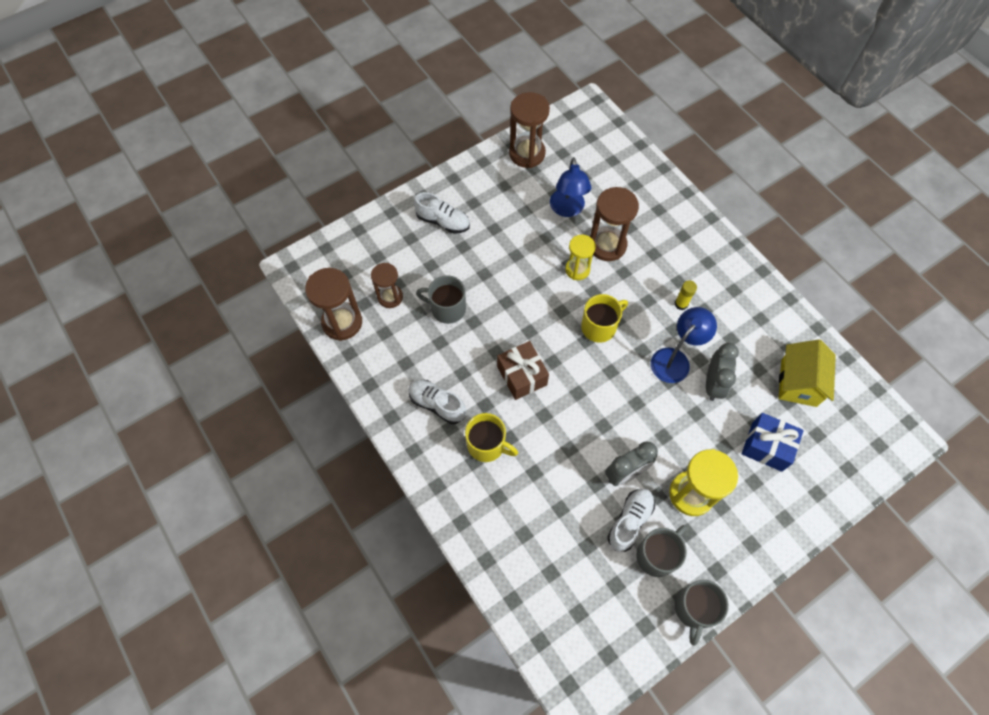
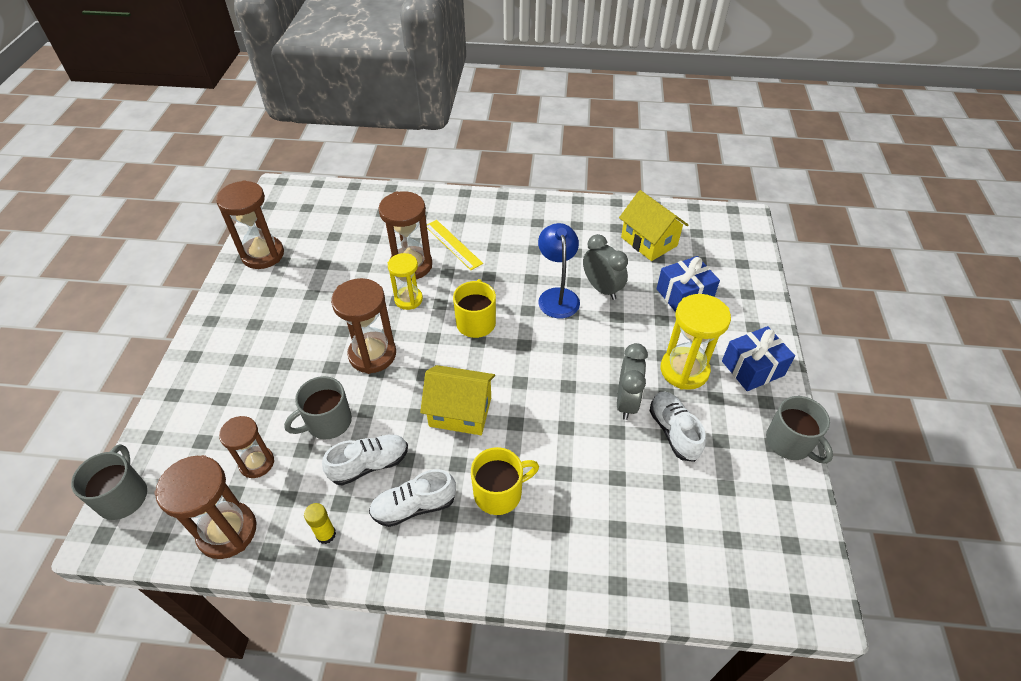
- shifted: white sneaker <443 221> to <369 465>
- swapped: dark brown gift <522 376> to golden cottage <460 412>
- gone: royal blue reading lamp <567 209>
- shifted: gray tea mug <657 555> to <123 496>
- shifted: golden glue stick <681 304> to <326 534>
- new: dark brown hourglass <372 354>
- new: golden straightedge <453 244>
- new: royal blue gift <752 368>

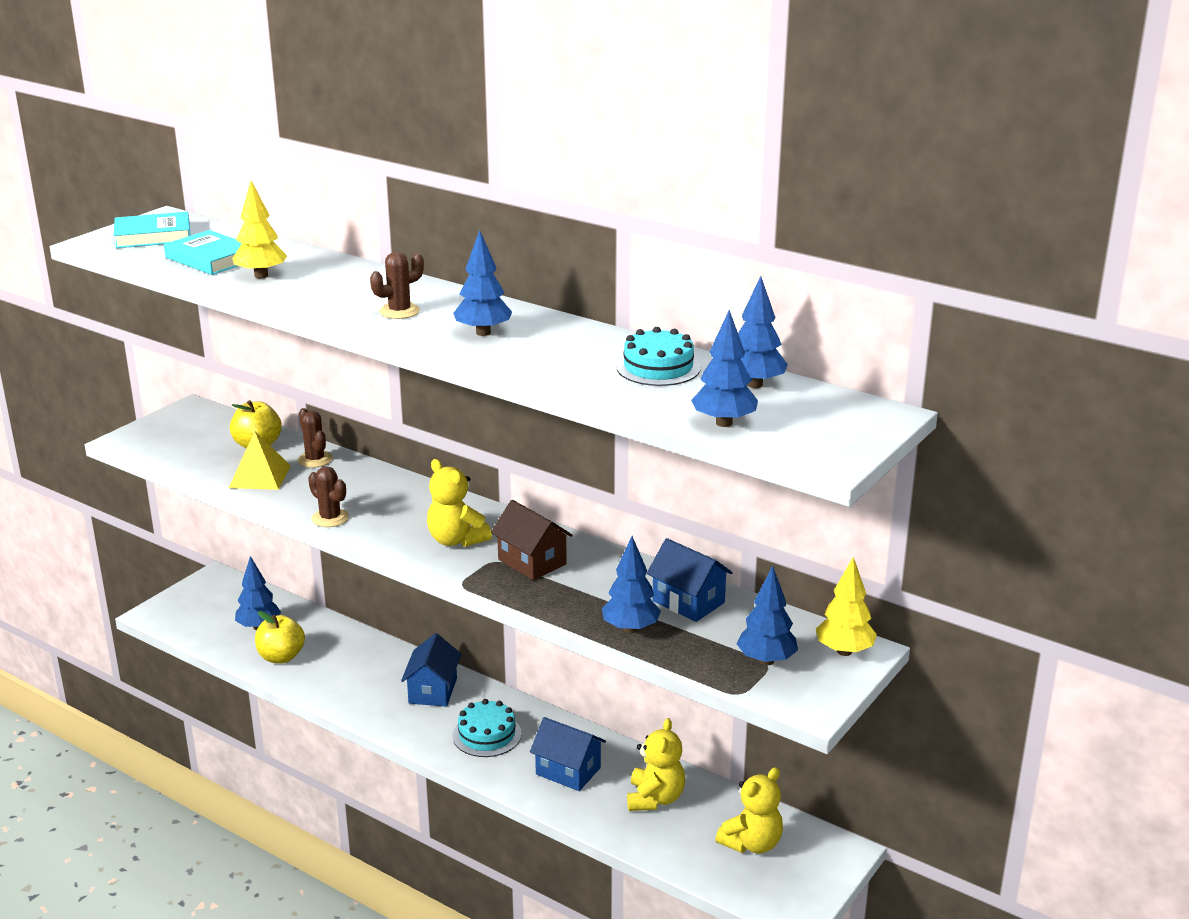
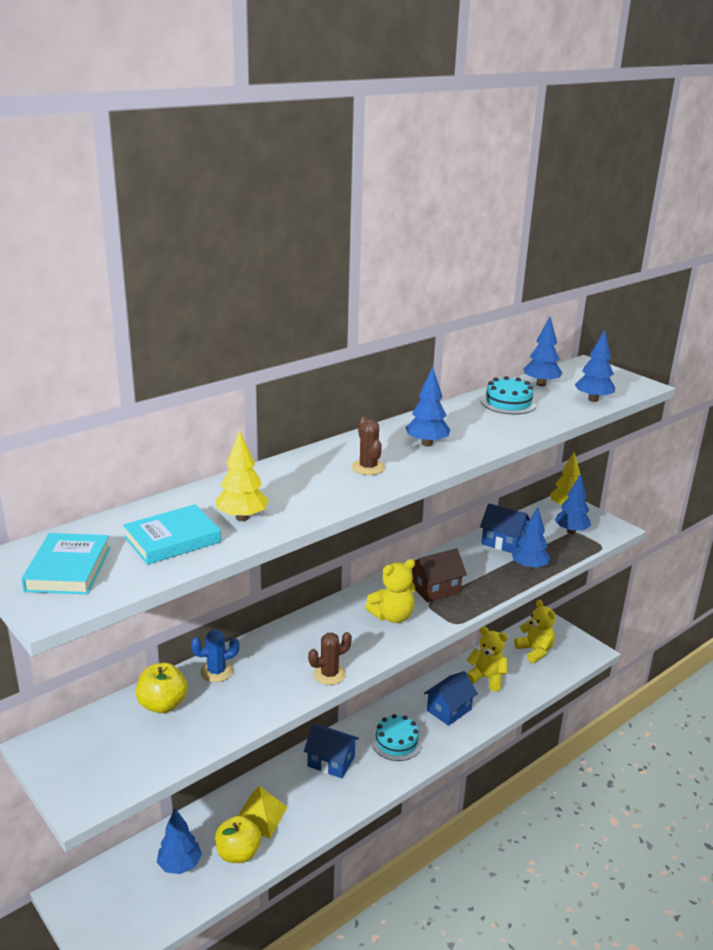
- shifted: golden pyramid <260 476> to <260 816>
- repainted: dark brown prickly plant <315 459> to royal blue prickly plant <216 672>
- rotated: royal blue cottage <688 602> = <503 542> 60 degrees clockwise

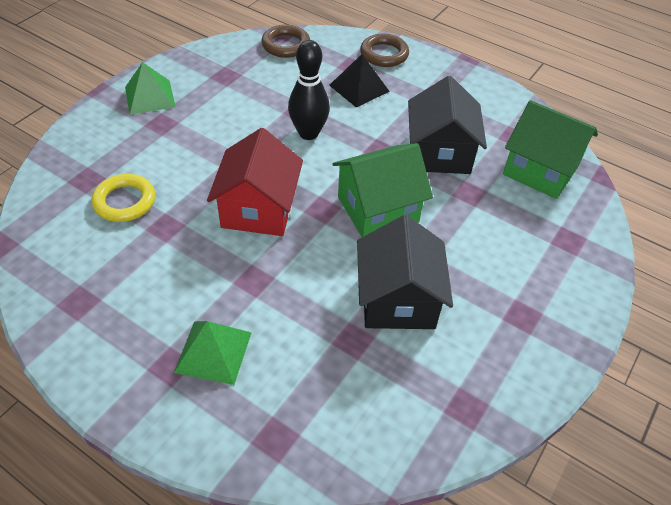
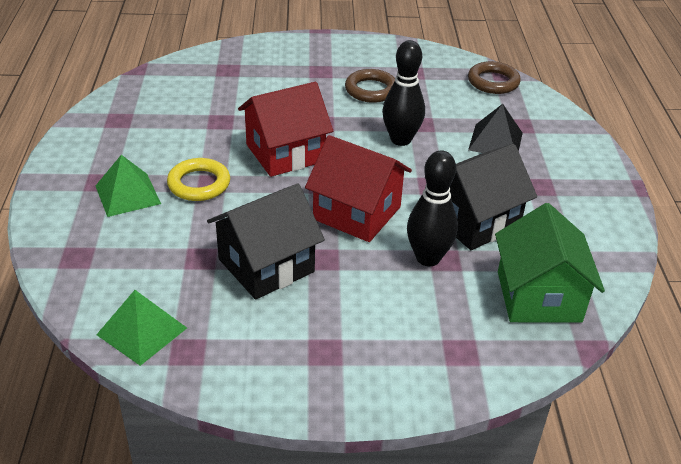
- shifted: golden hoop <125 201> to <199 184>
- shifted: emerald pyramid <150 97> to <142 331>
- repainted: emerald cottage <378 209> to scarlet cottage <357 213>
- shifted: dark brown hoop <384 54> to <371 90>
- new: black tenpin <428 258>

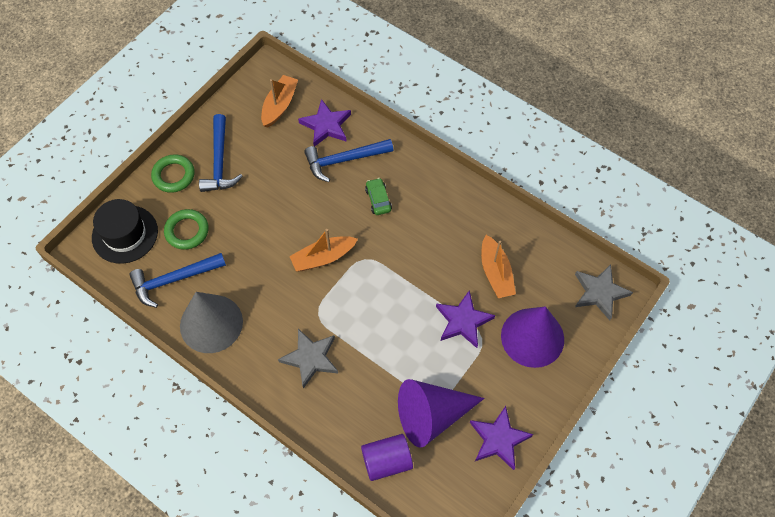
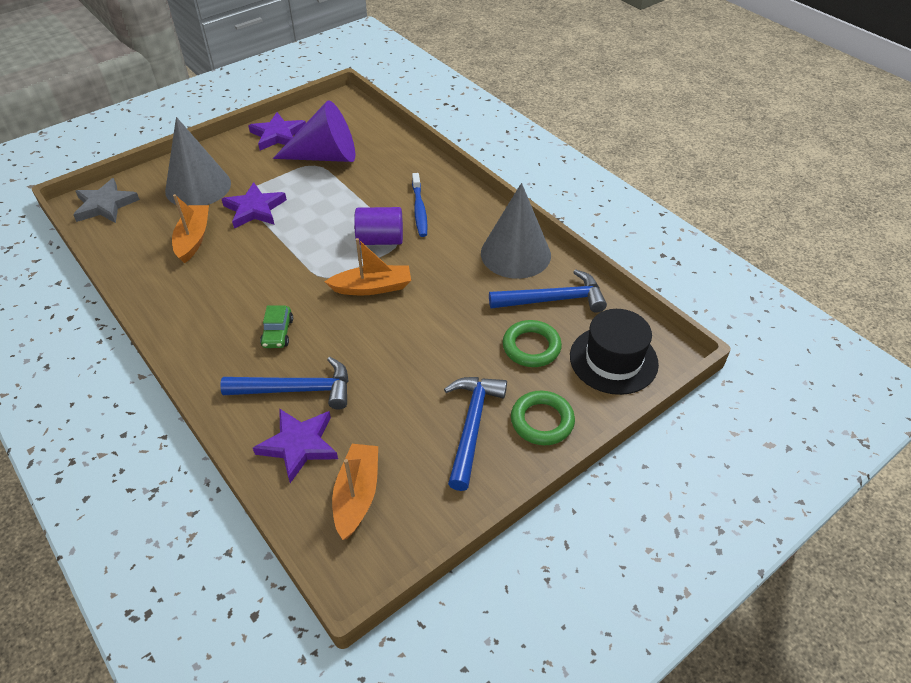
- rotated: orange boat <279 105> = <357 495> 150 degrees clockwise
- swapped: gray five-pointed star <310 358> to royal blue dental brush <419 210>
- shifted: violet solid cylinder <387 461> to <380 240>
- repainted: violet cone <532 337> to gray cone <198 187>

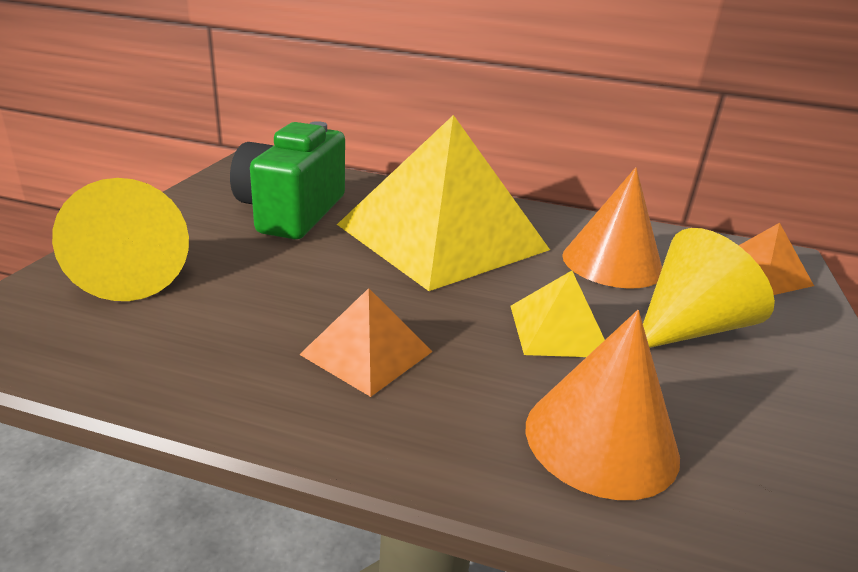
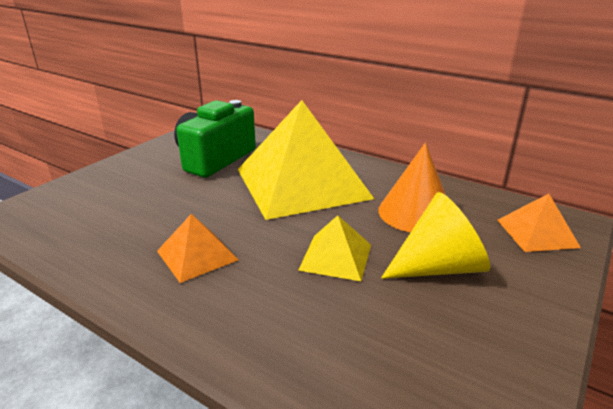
- gone: golden cone <129 276>
- gone: orange cone <601 439>

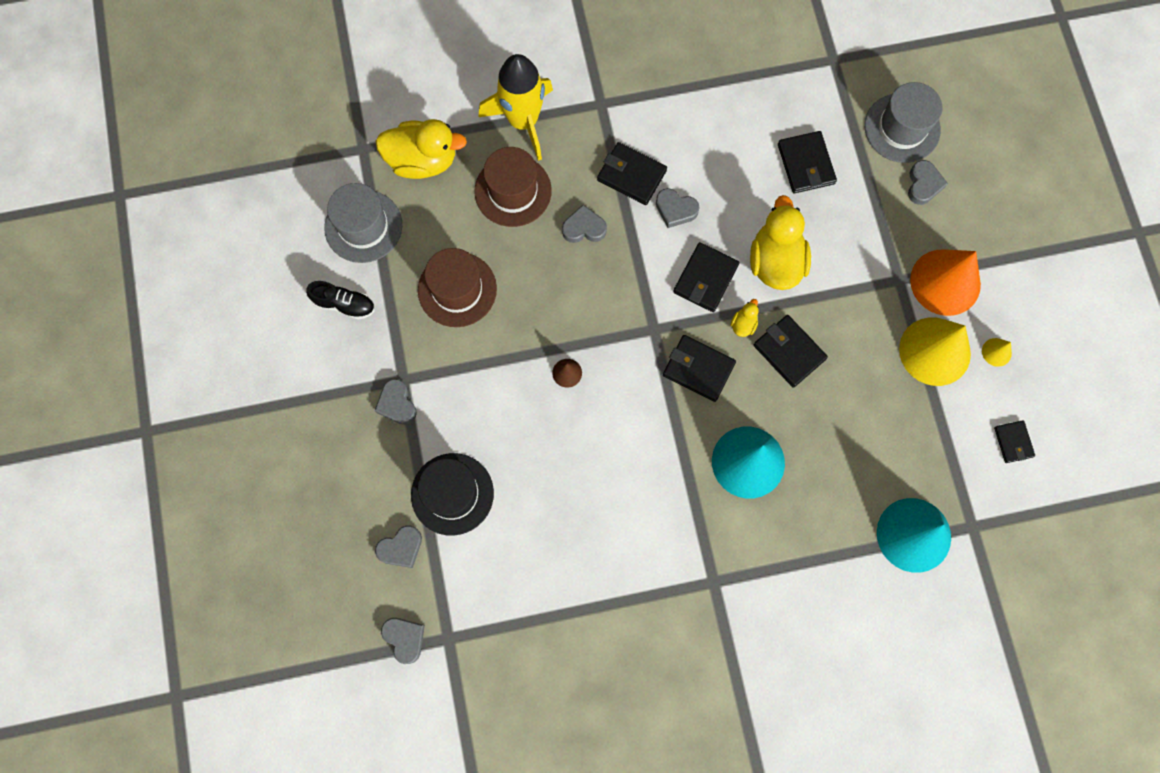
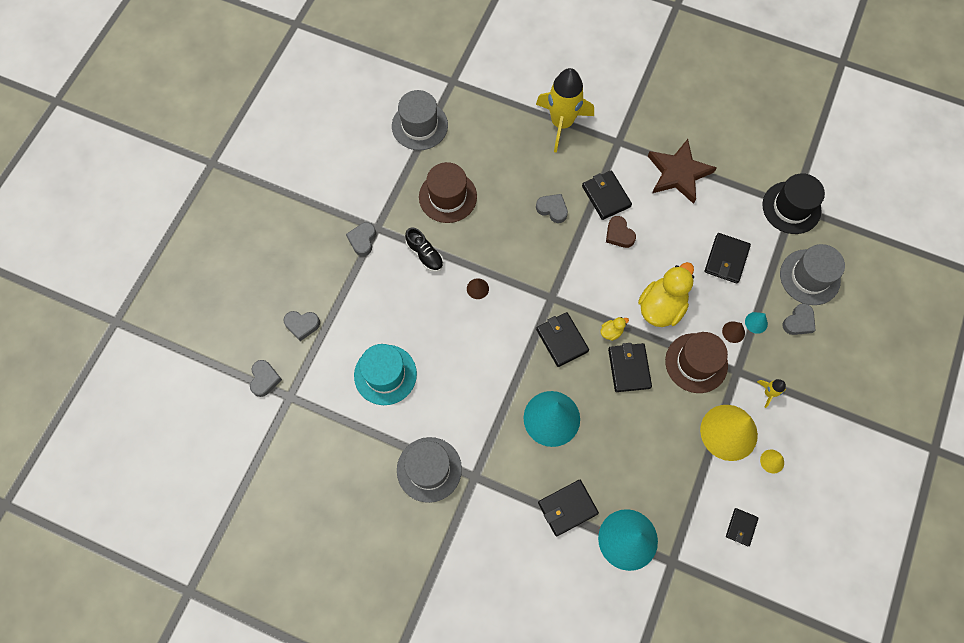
- shifted: black sneaker <344 304> to <425 254>
- gone: golden toy duck <422 160>
- shifted: black tall hat <452 494> to <791 207>
- shifted: dark brown tall hat <513 191> to <696 363>
- repainted: gray heart <675 210> to dark brown heart <619 234>
- shifted: black billfold <705 279> to <567 508>
- swapped: orange cone <945 282> to golden spaceship <768 393>
- new: teal tall hat <385 374>
- new: gray tall hat <429 469>
- new: dark brown five-pointed star <678 173>
- new: dark brown cone <733 332>
- new: teal cone <756 322>

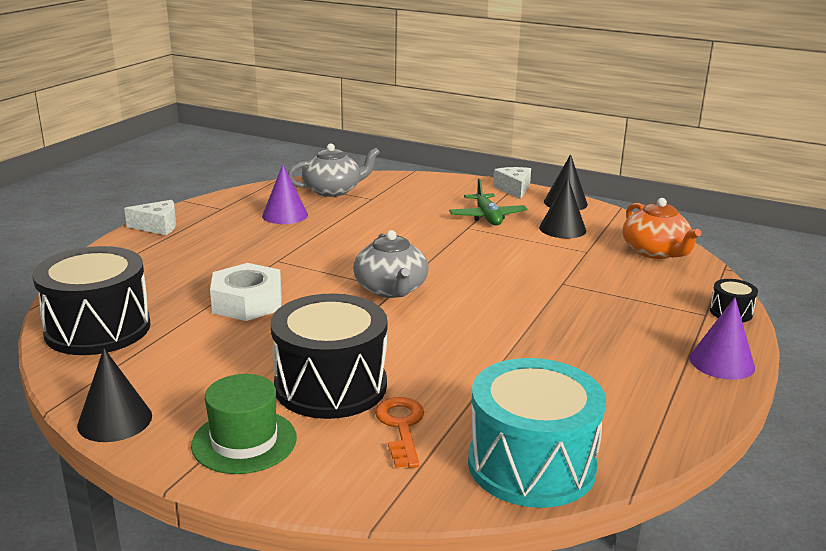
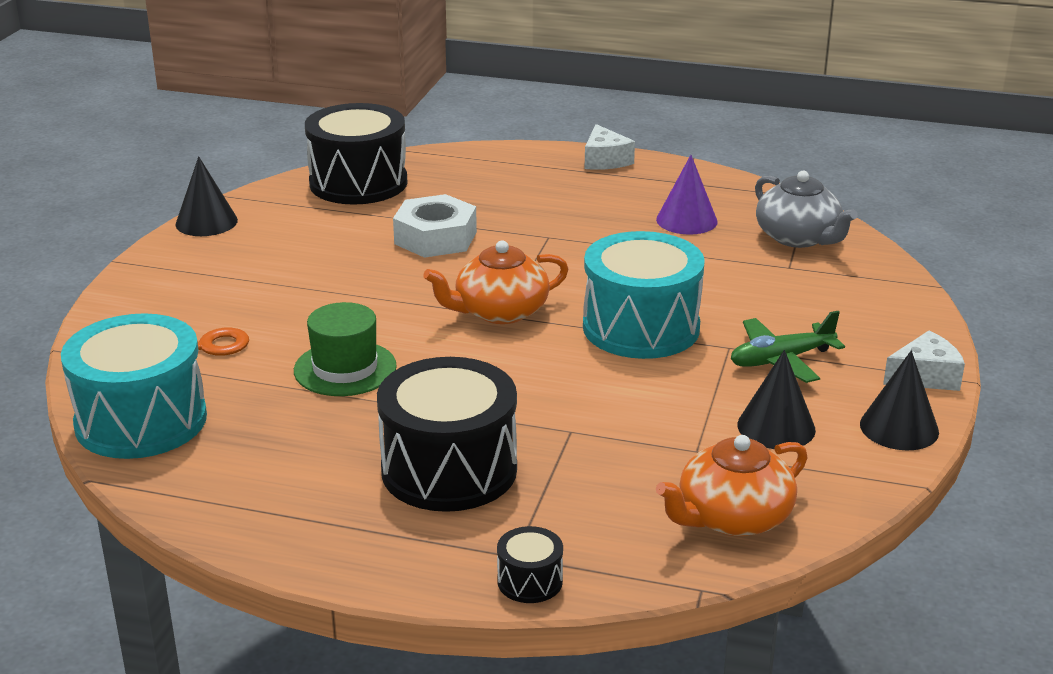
- shifted: emerald tall hat <244 441> to <345 368>
- shifted: black toy drum <330 386> to <449 470>
- repainted: gray china teapot <391 289> to orange china teapot <500 311>
- gone: violet cone <721 362>
- new: teal toy drum <641 328>

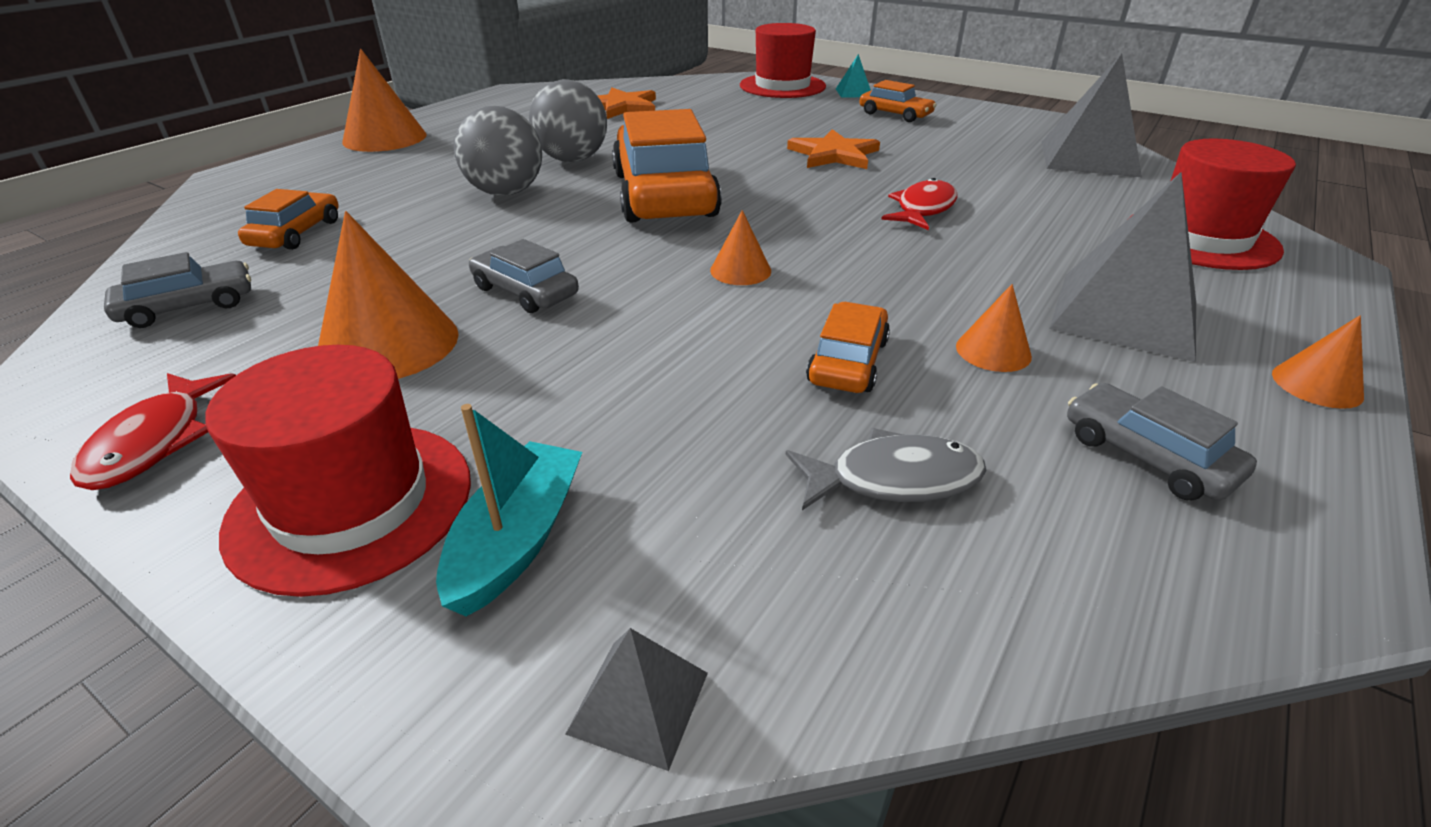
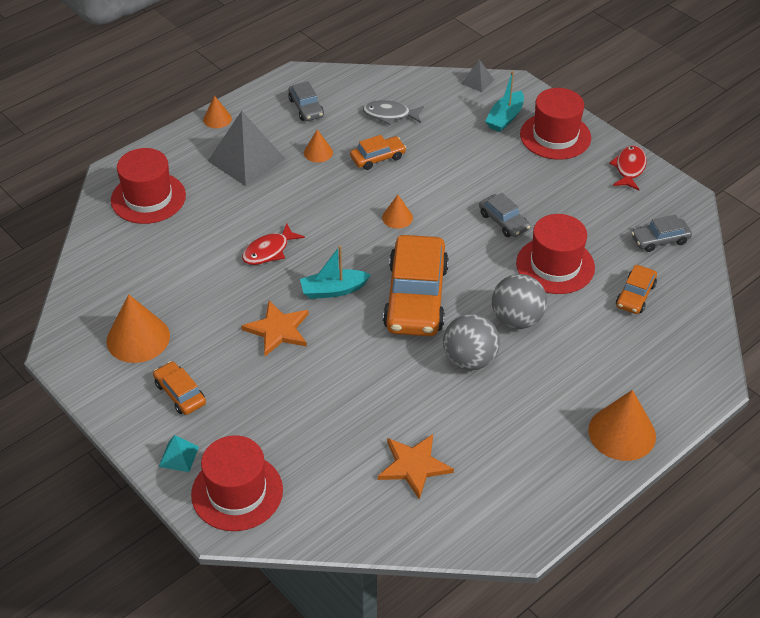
- shifted: orange cone <388 344> to <138 338>
- rotated: orange automobile <847 361> = <378 158> 150 degrees counterclockwise
- gone: gray pyramid <1089 158>
- new: teal boat <333 290>
- new: scarlet tall hat <555 265>

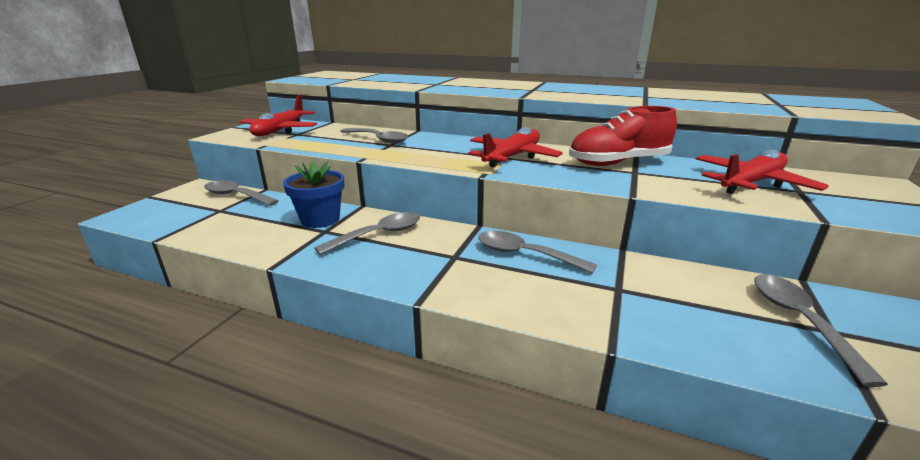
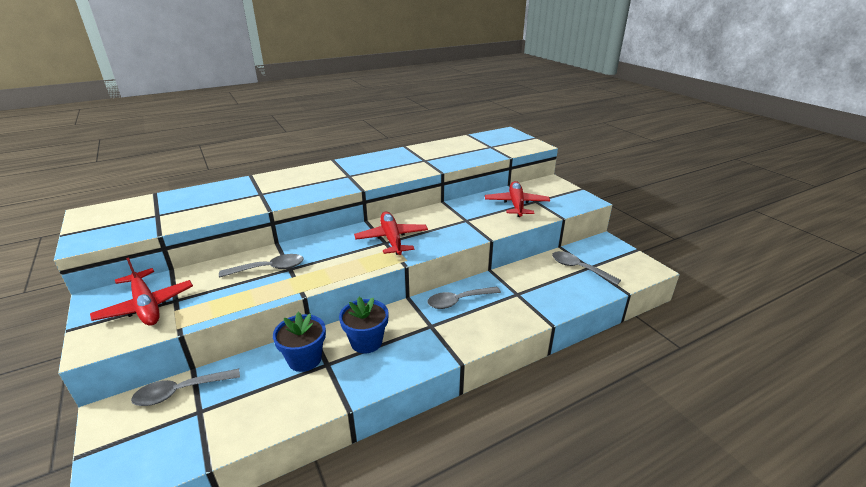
- swapped: gray spoon <379 234> to royal blue plant pot <366 342>
- gone: scarlet sneaker <618 163>

